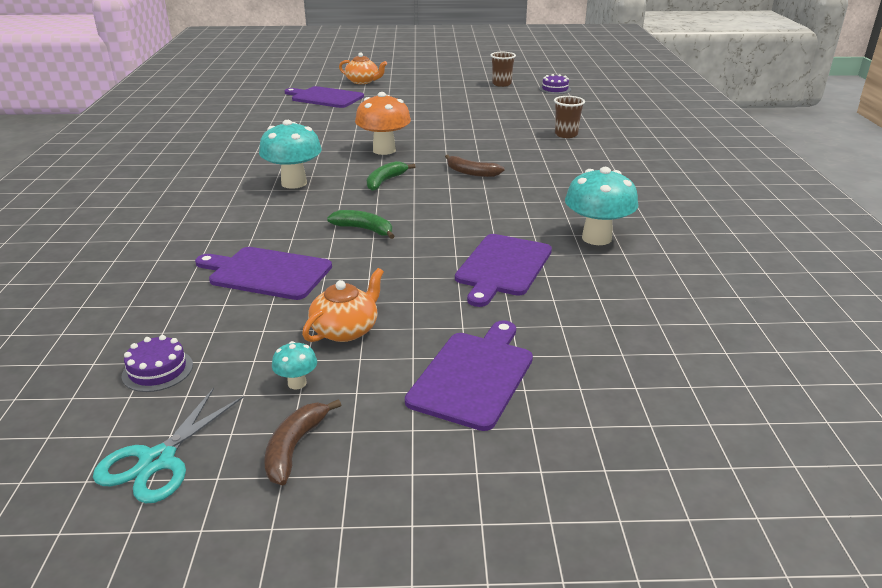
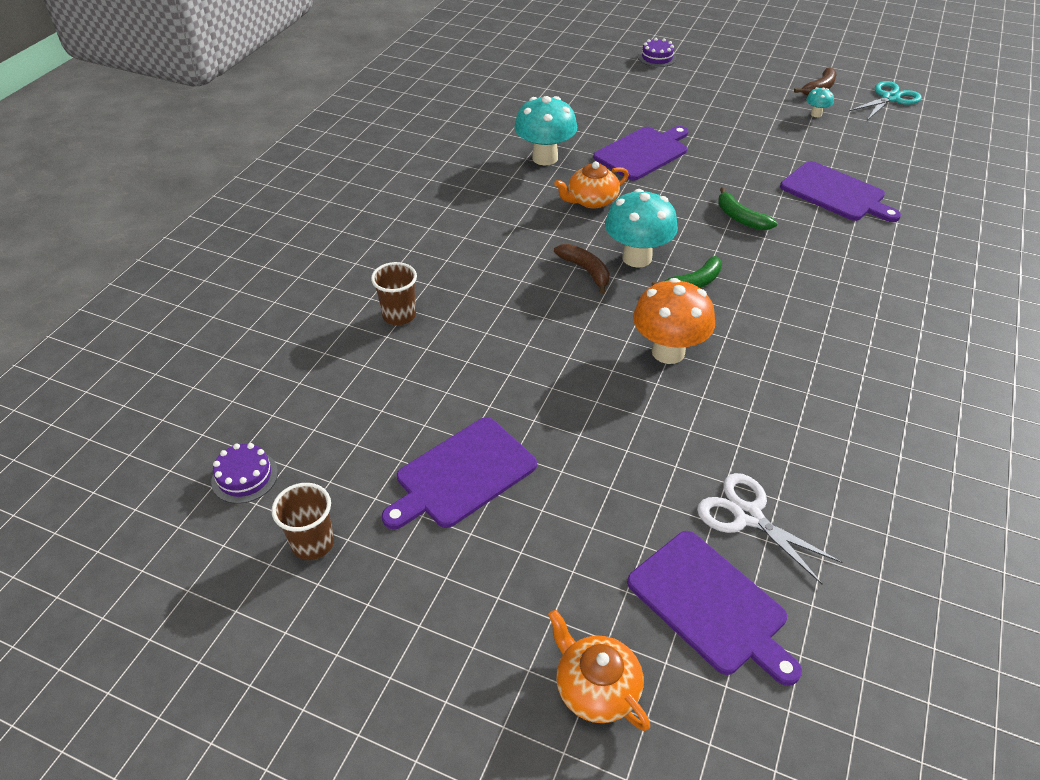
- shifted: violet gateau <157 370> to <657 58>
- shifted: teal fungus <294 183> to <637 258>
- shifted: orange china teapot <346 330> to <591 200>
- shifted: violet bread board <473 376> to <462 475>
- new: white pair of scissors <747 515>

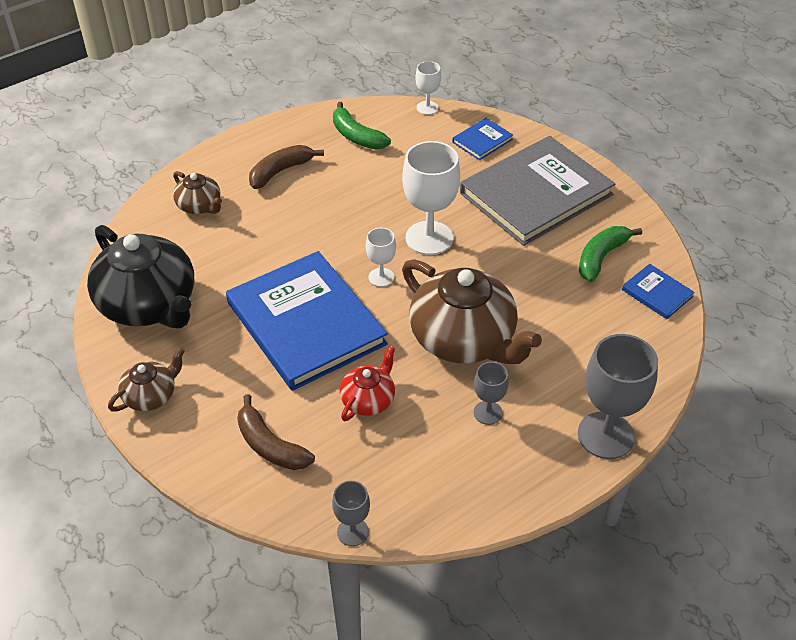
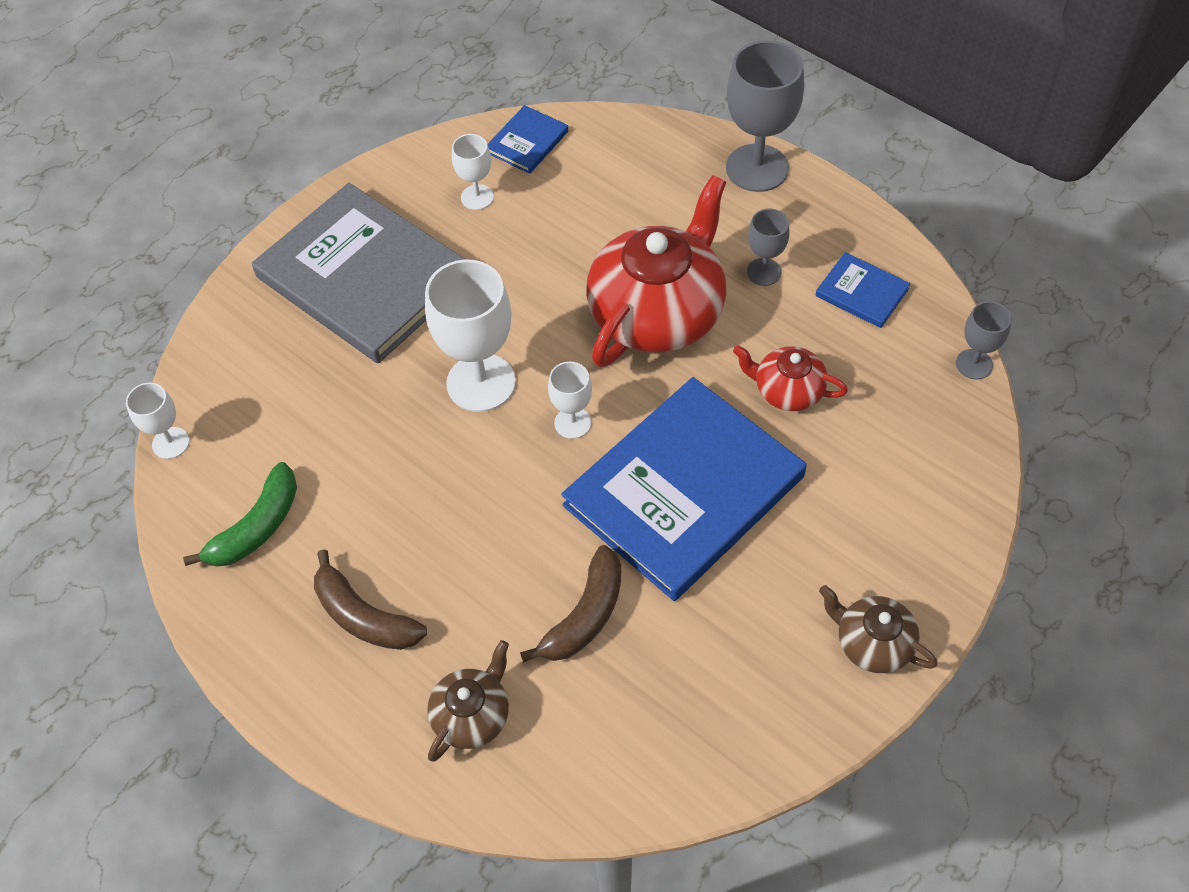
- gone: black china teapot <149 304>
- shifted: dark brown banana <270 445> to <585 616>
- repainted: dark brown china teapot <464 339> to scarlet china teapot <658 312>
- shifted: royal blue hardback <482 141> to <862 292>
- swapped: emerald banana <601 257> to white wine glass <477 197>

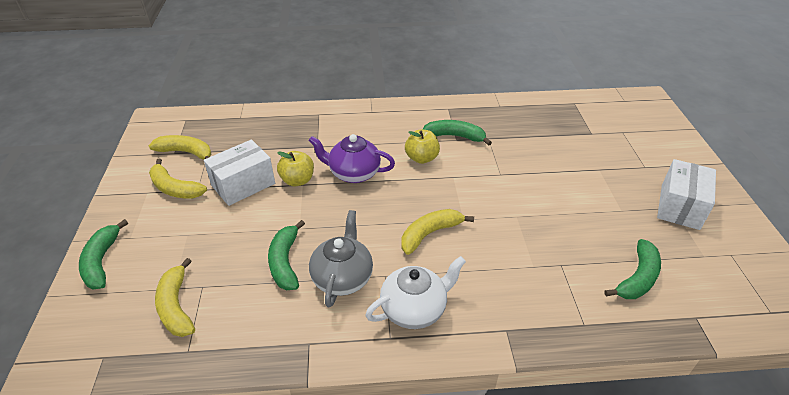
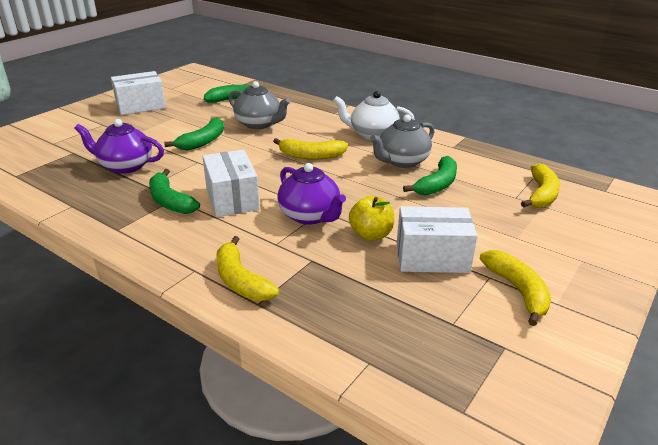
- shifted: emerald banana <102 261> to <203 141>
- shifted: golden banana <186 152> to <241 280>
- swapped: golden apple fruit <421 158> to white parcel <232 199>
- new: violet china teapot <125 166>
- new: gray china teapot <259 124>

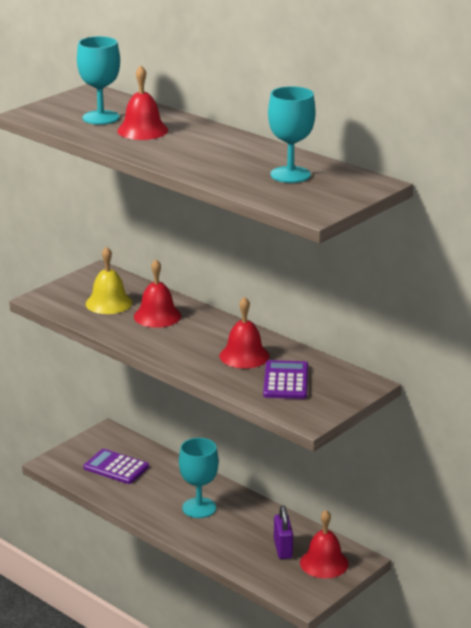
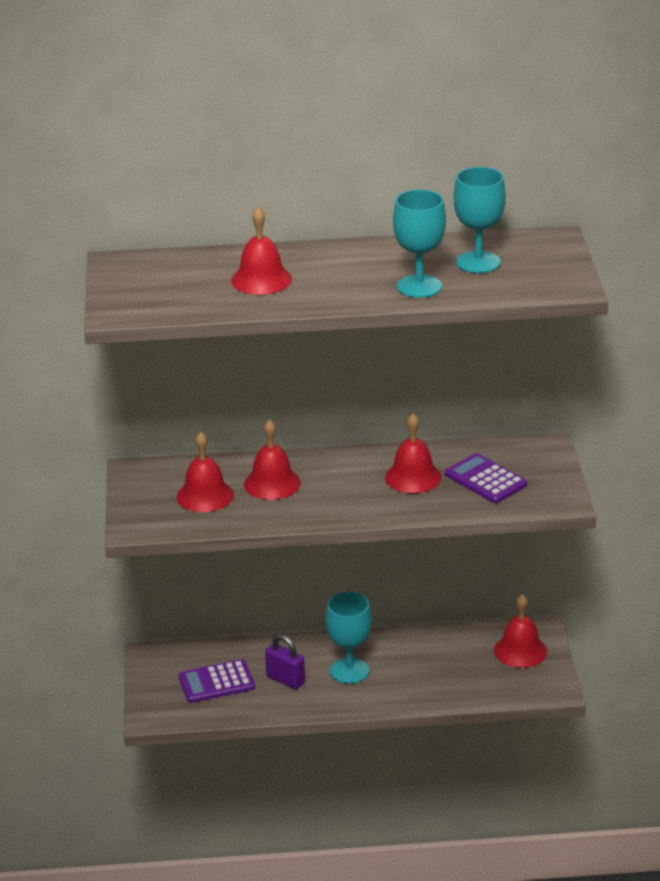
- shifted: teal wine glass <101 118> to <419 286>
- repainted: golden school bell <109 303> to scarlet school bell <205 496>
- shifted: violet small lock <283 549> to <285 680>

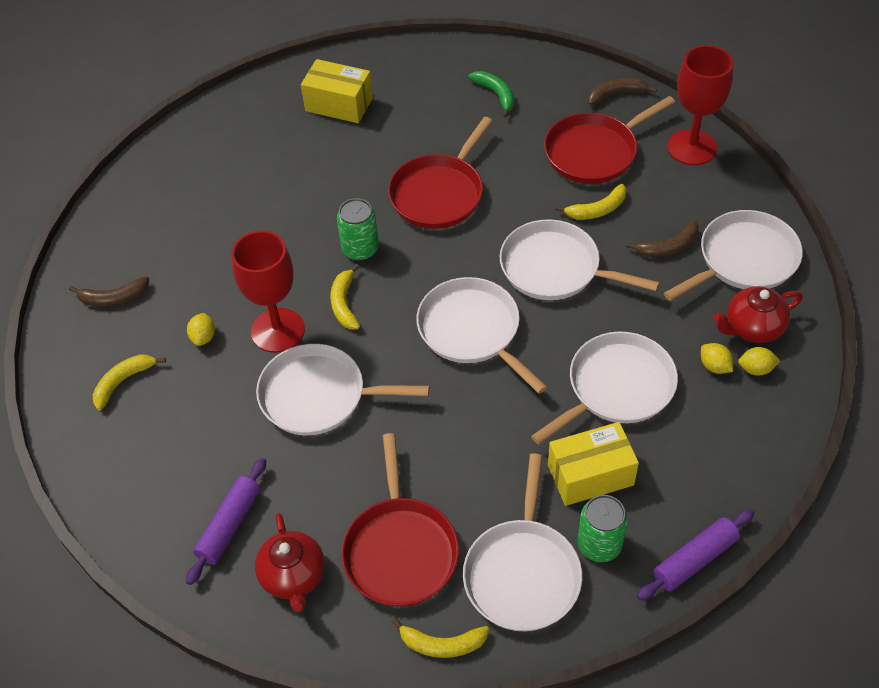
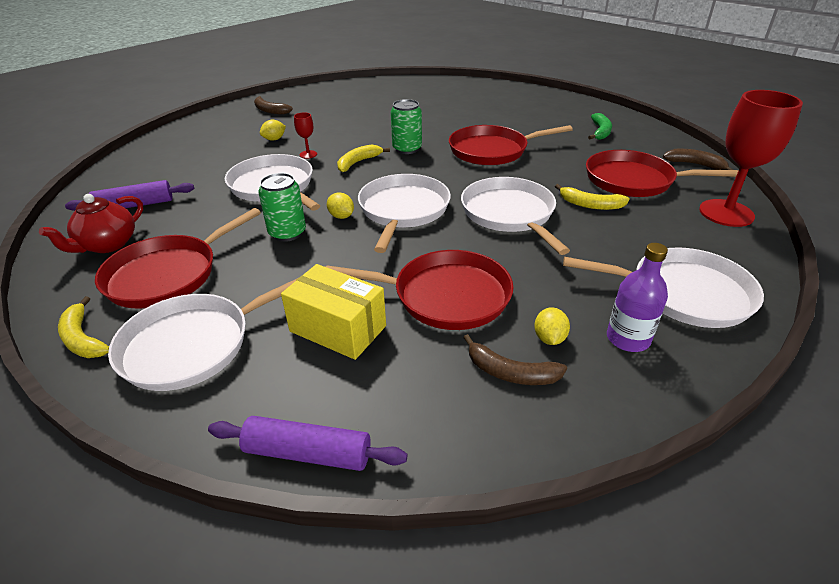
- gone: golden banana <123 381>
- scaled: scarlet wine glass <277 330> = <308 154> x0.43
- gone: golden parcel <339 104>
- repainted: white skillet <616 388> to scarlet skillet <445 296>
- shifted: emerald tin <599 544> to <287 233>
- shifted: dark brown banana <668 247> to <510 372>
- swapped: scarlet china teapot <753 328> to violet flask <628 339>
- shifted: golden citrus fruit <756 369> to <341 216>

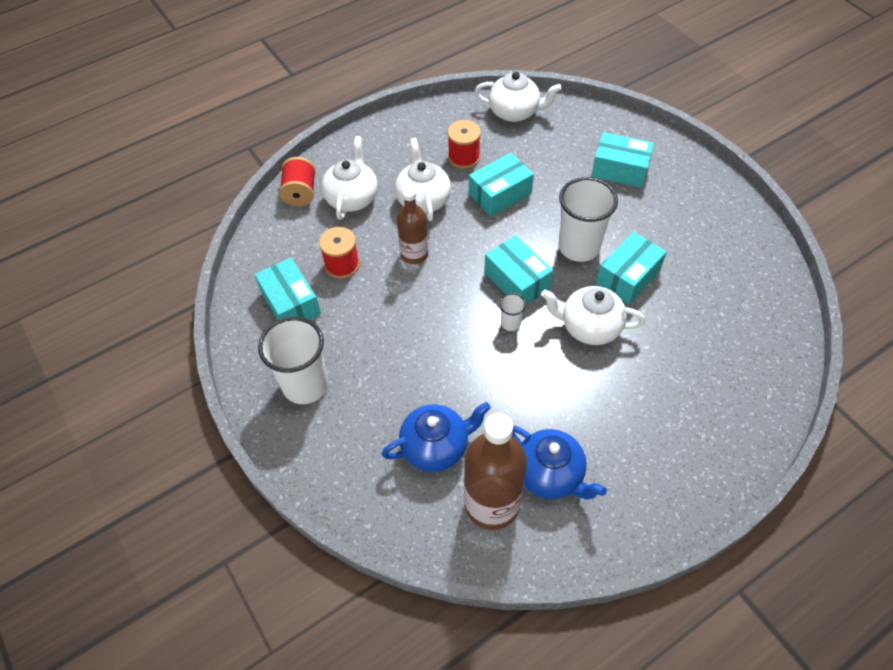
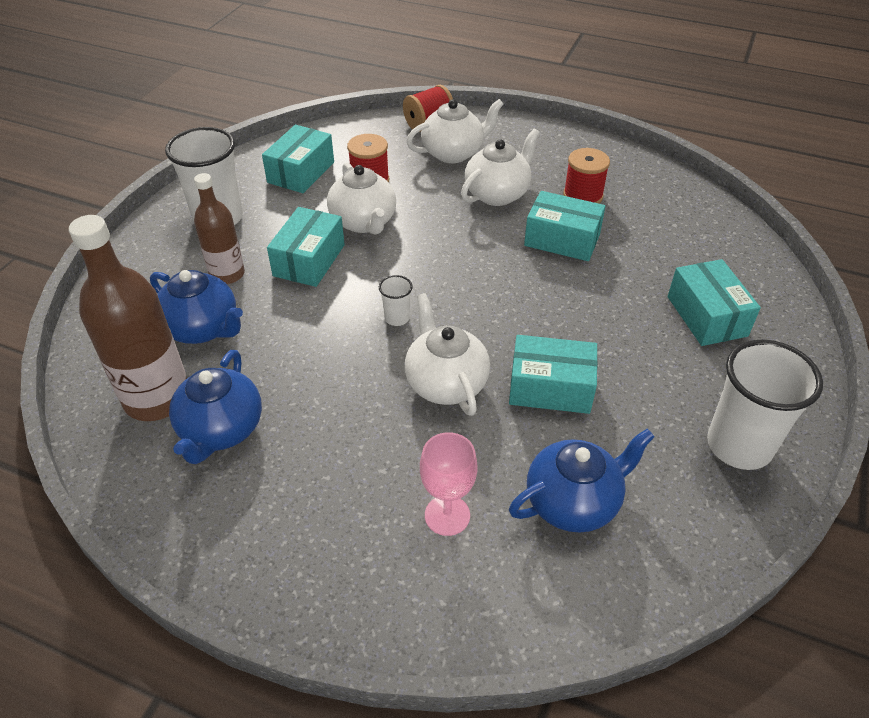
- shifted: dark brown flask <414 254> to <227 274>
- shifted: white china teapot <515 112> to <364 222>
- shifted: teal parcel <516 280> to <309 260>
- shifted: white tumbler <579 247> to <739 445>
- new: pink wine glass <447 515>
- new: royal blue china teapot <573 502>

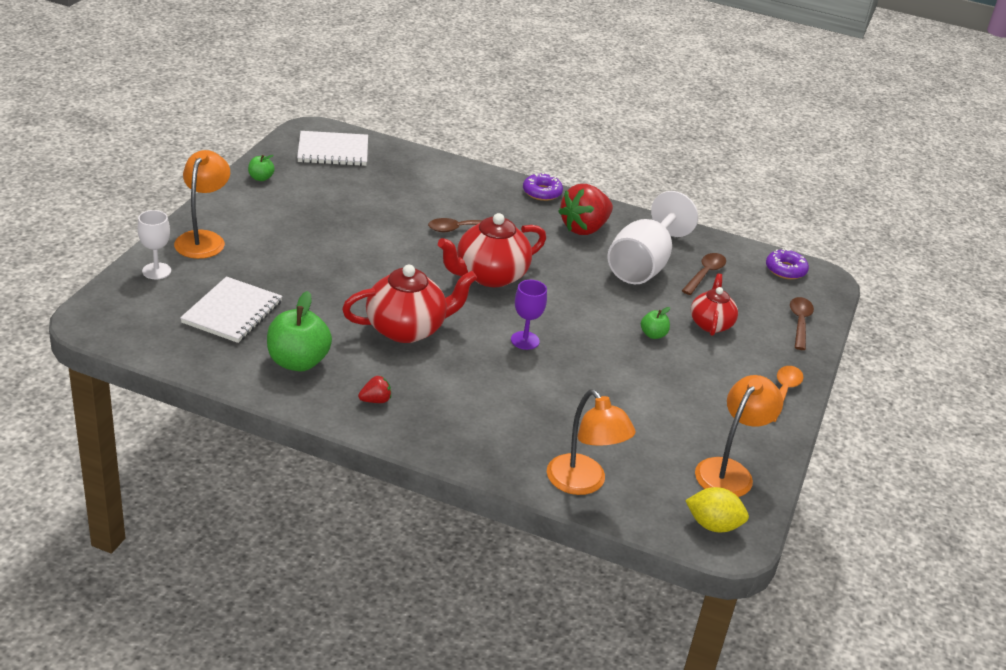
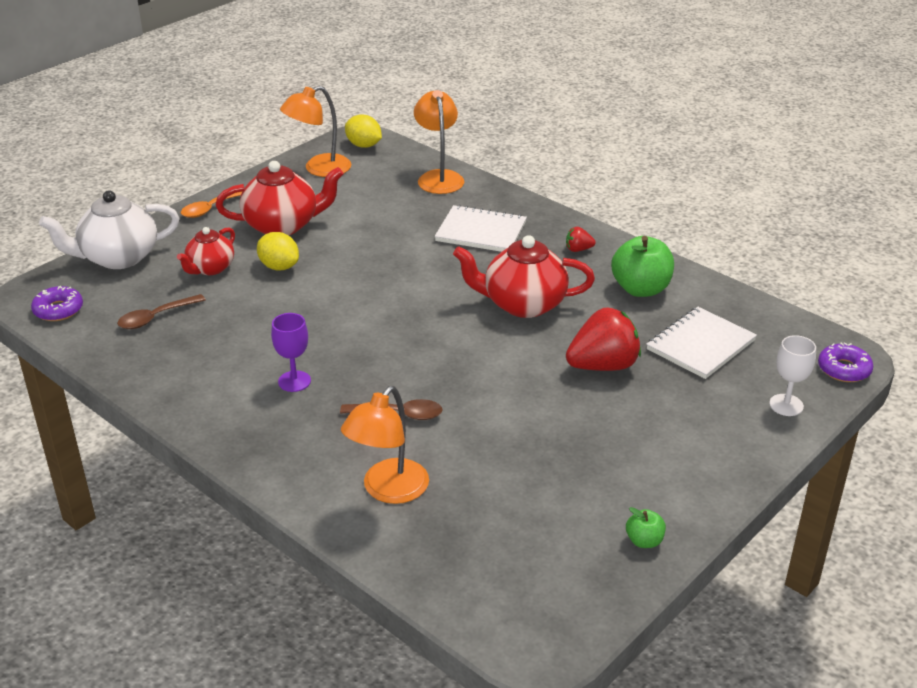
- shifted: orange reading lamp <203 239> to <388 490>
- shifted: white exercise book <333 151> to <481 232>
- shifted: scarlet china teapot <490 276> to <282 225>
- shifted: violet wine glass <525 340> to <294 381>
- shifted: violet doughnut <542 192> to <844 369>
- shifted: scarlet berry <584 228> to <603 366>
- gone: white wine glass <643 265>
- swapped: emerald apple fruit <653 335> to golden citrus fruit <279 267>
- swapped: dark brown spoon <799 322> to white china teapot <118 258>

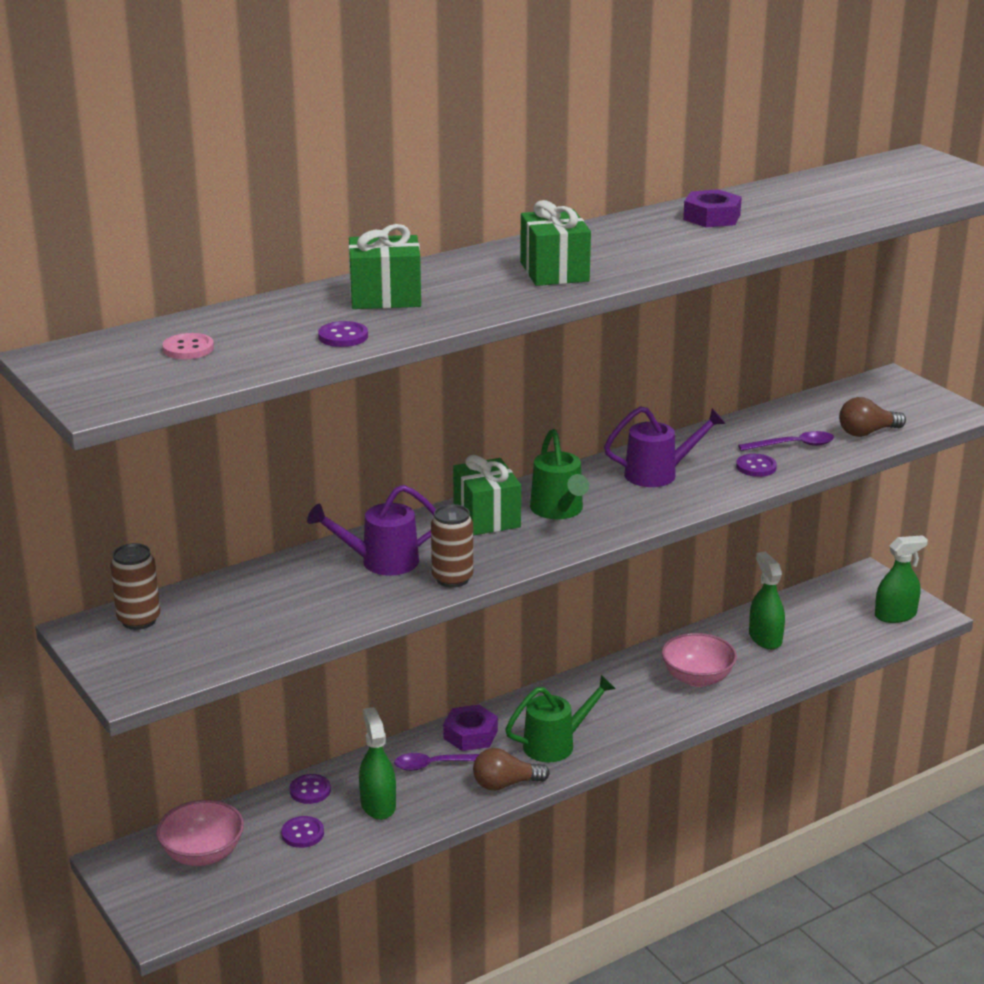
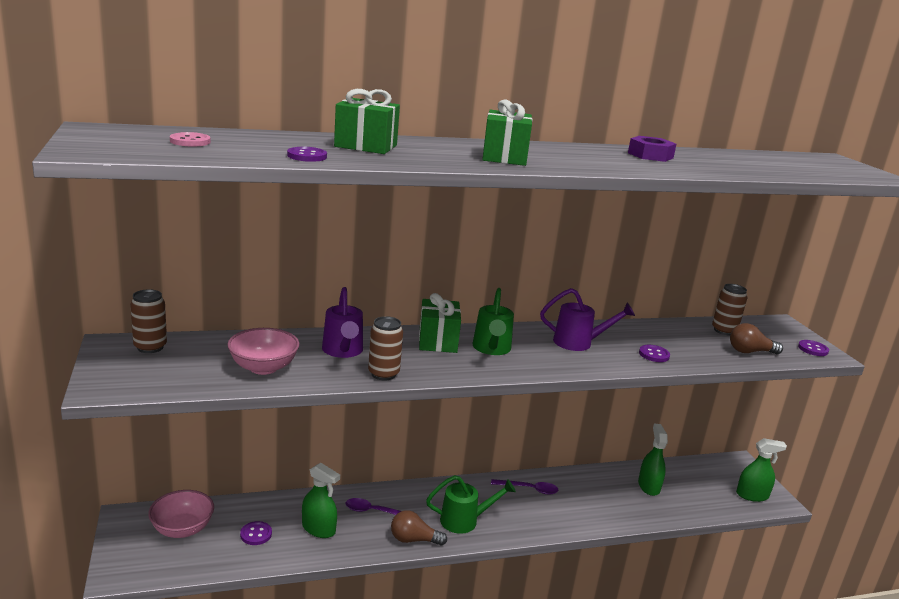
- shifted: violet shirt button <310 790> to <813 349>
- rotated: violet watering pot <381 562> = <343 351> 105 degrees counterclockwise
- rotated: emerald sprayer <378 805> = <318 529> 120 degrees clockwise
- gone: violet hex nut <470 734>
- shifted: pink bowl <697 678> to <263 367>
- shifted: violet spoon <793 445> to <529 489>
- new: dark brown tin <724 330>

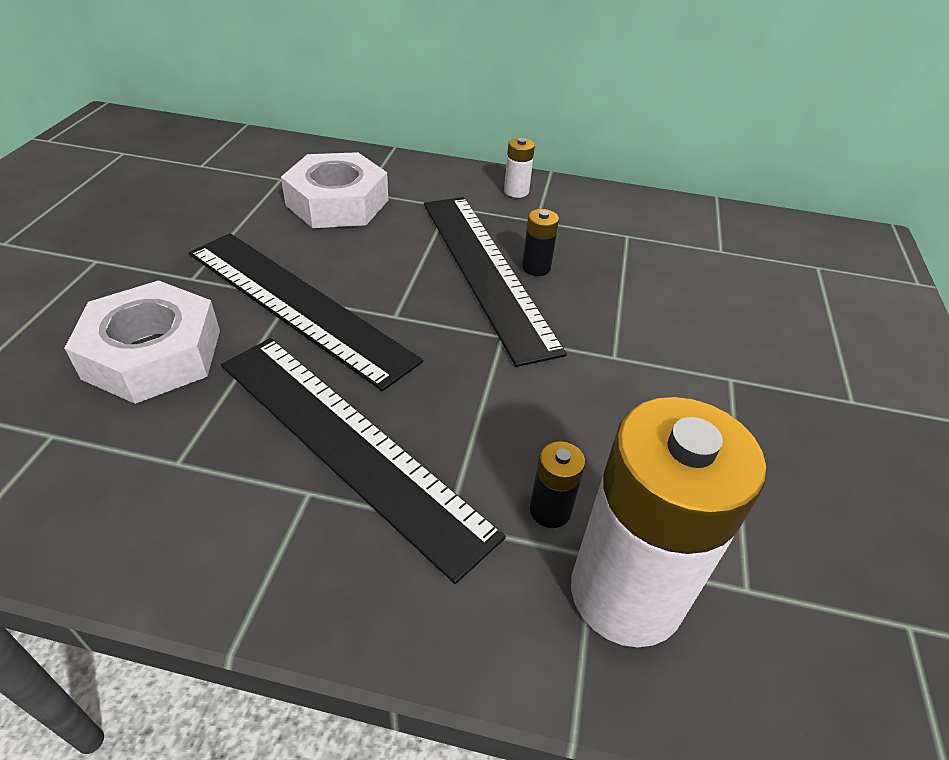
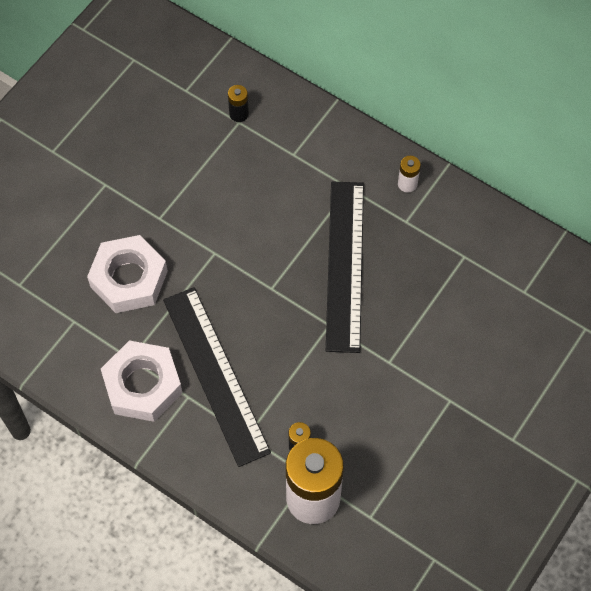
- gone: black straightedge <297 304>
- shifted: white hex nut <337 202> to <142 385>
- shifted: black AA battery <536 268> to <239 114>

